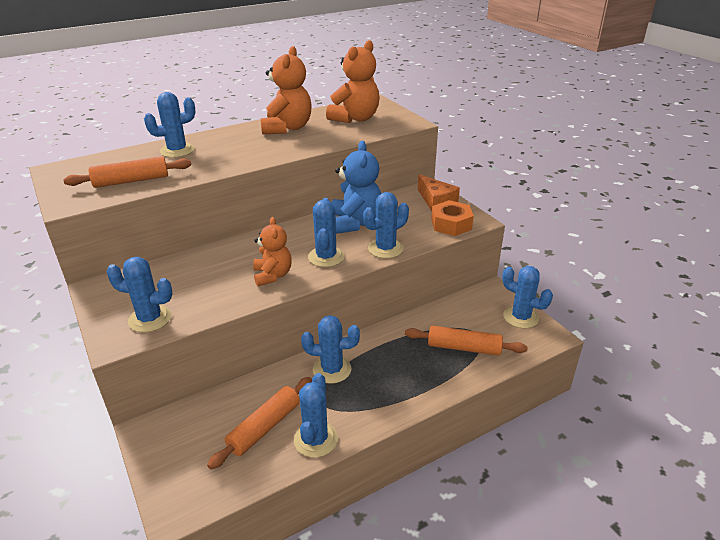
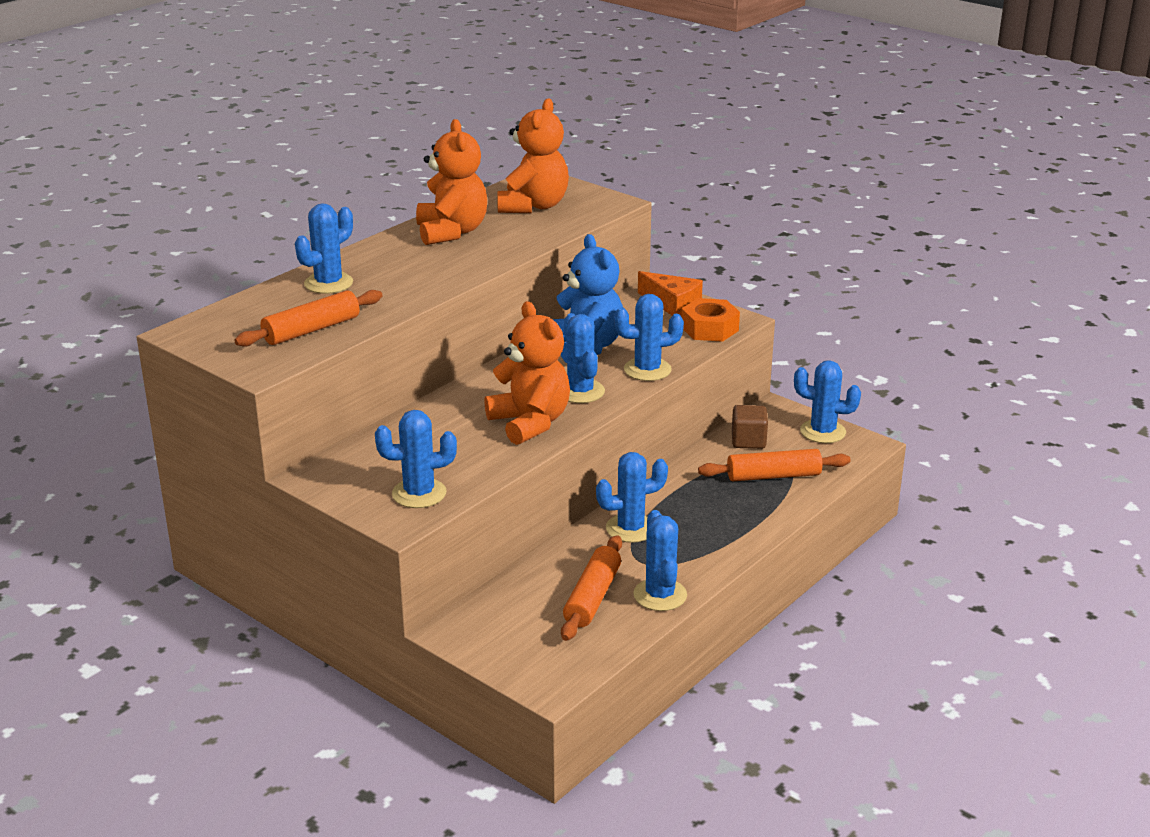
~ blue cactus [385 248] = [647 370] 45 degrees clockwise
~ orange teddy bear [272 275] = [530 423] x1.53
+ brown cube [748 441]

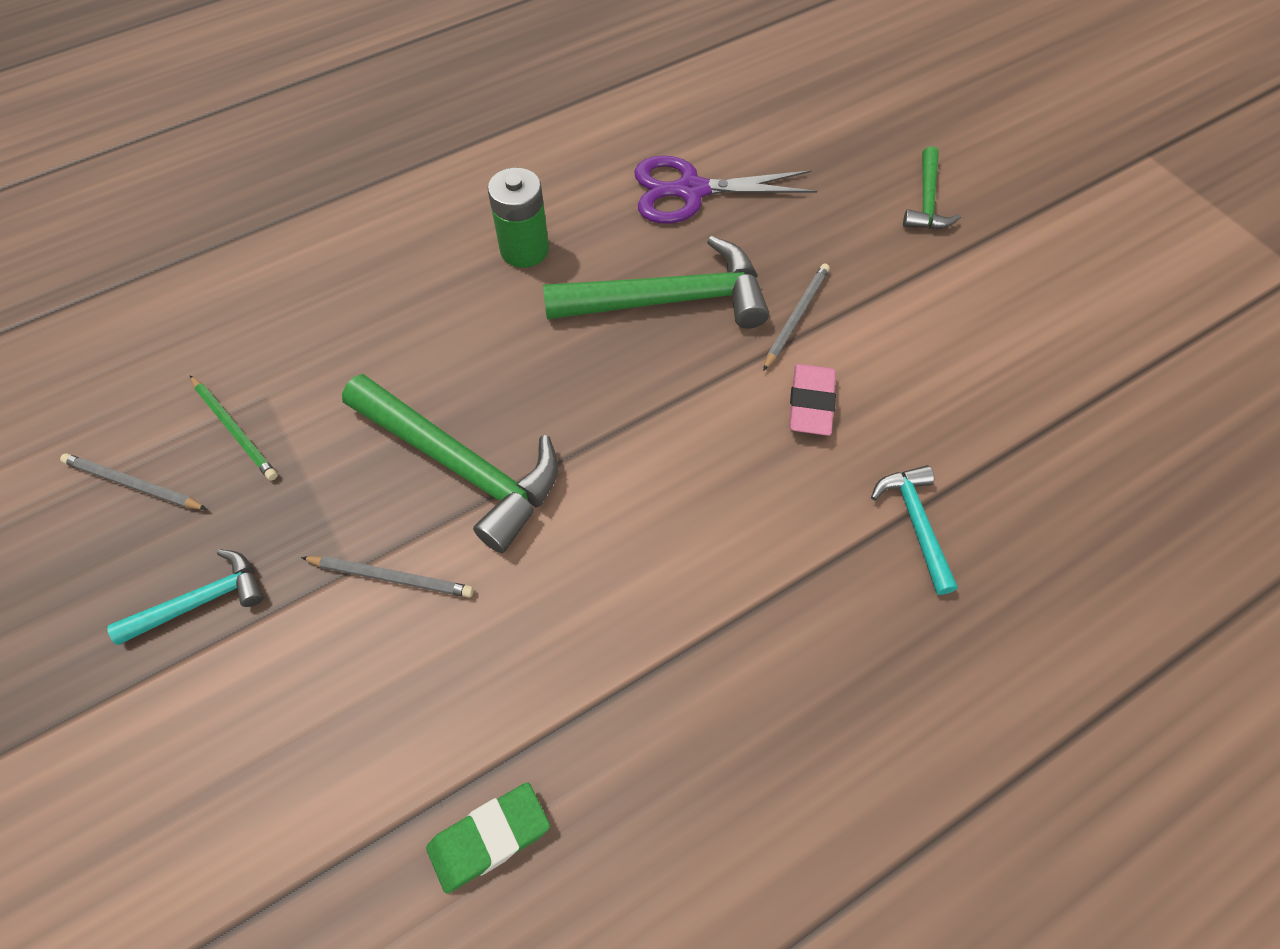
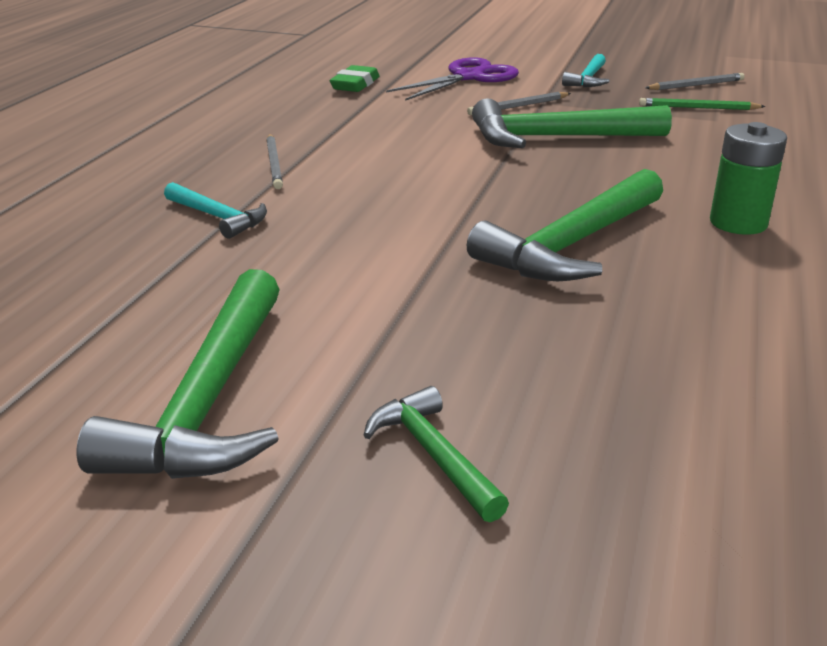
~ purple scissors [691 191] to [468 77]
~ grey pencil [796 317] to [274 164]
- pink eraser [810 403]
+ green hammer [208 400]

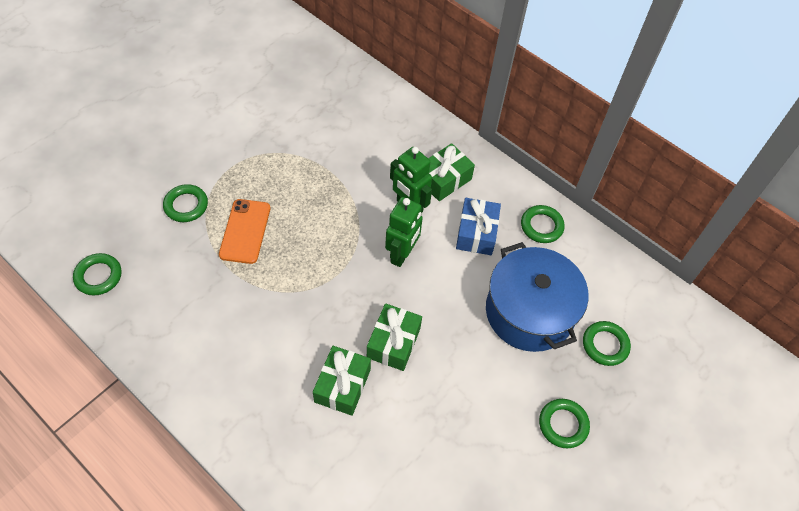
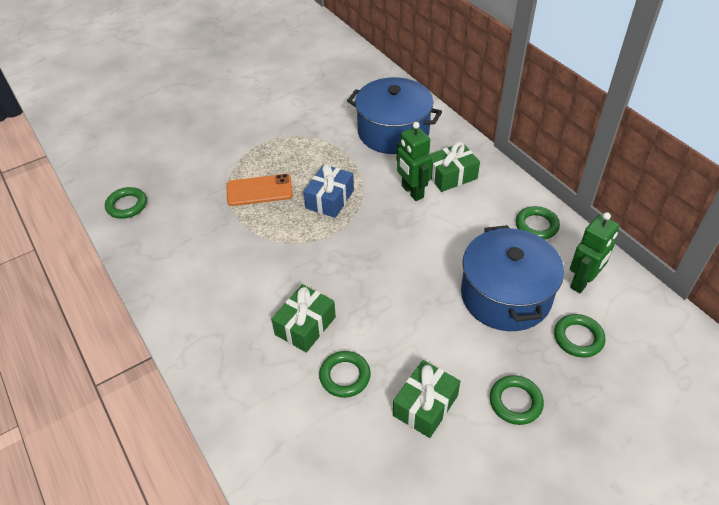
~ green ring [186 205] to [345 376]
~ green robot [402 254] to [582 282]
~ blue gift [476 233] to [329 199]
~ orange phone [245 231] = [259 190] 60 degrees clockwise
~ green gift [393 343] to [425 405]
+ blue pot [393 132]

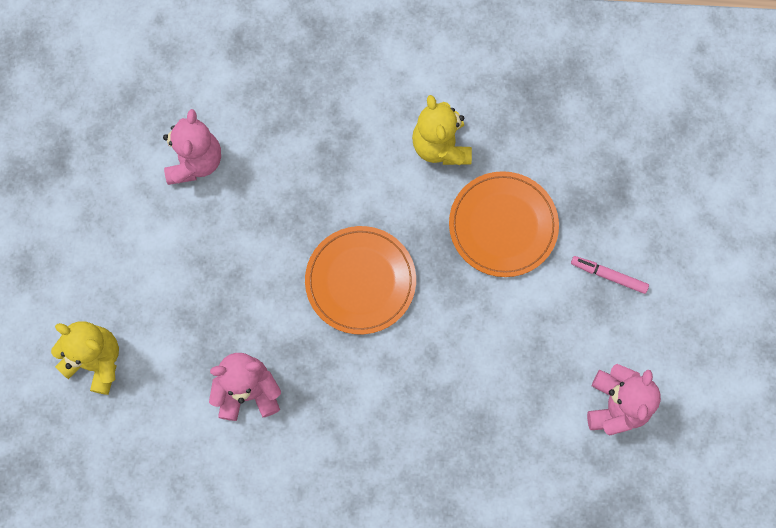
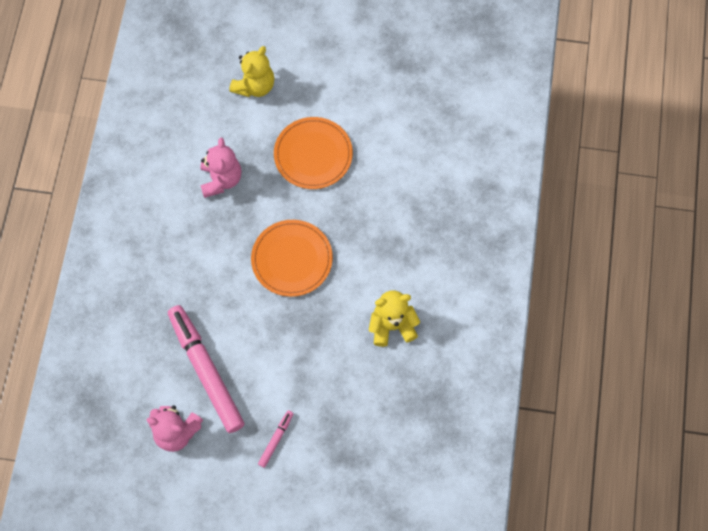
- pink teddy bear [195 161]
~ orange plate [503 225] to [313 154]
+ pink marker [206 371]

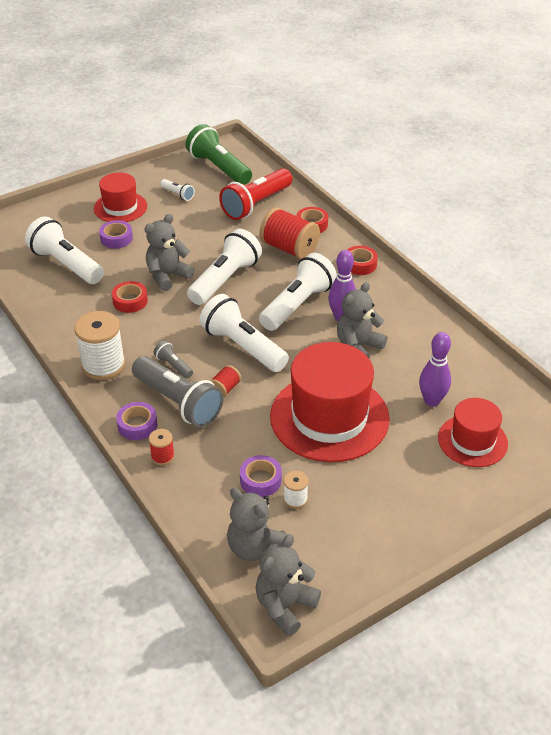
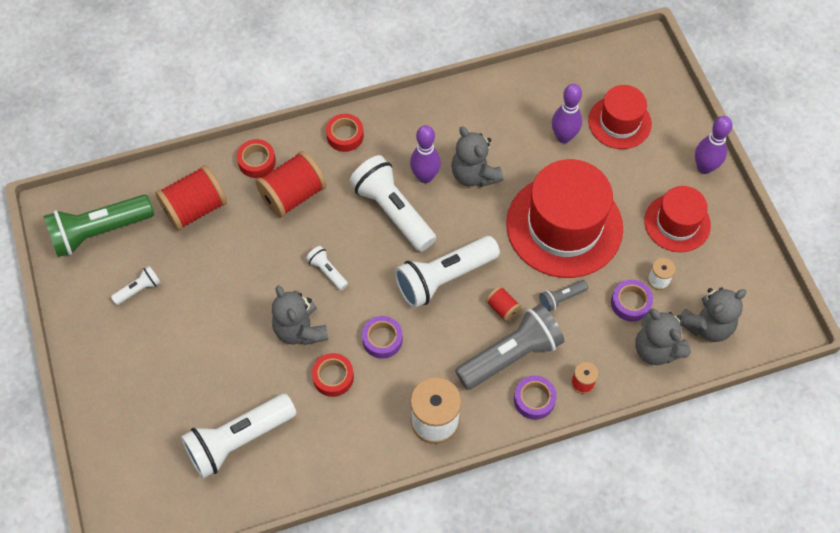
~ red flashlight [256 204] to red spool [195 208]
~ red hat [120 207] to [677 223]
~ purple tape [116 238] to [382 339]
~ white flashlight [225 280] = [327 271] x0.46
~ grey flashlight [173 365] to [561 298]
~ grey teddy bear [285 606] to [656 349]
+ purple bowling pin [704 167]

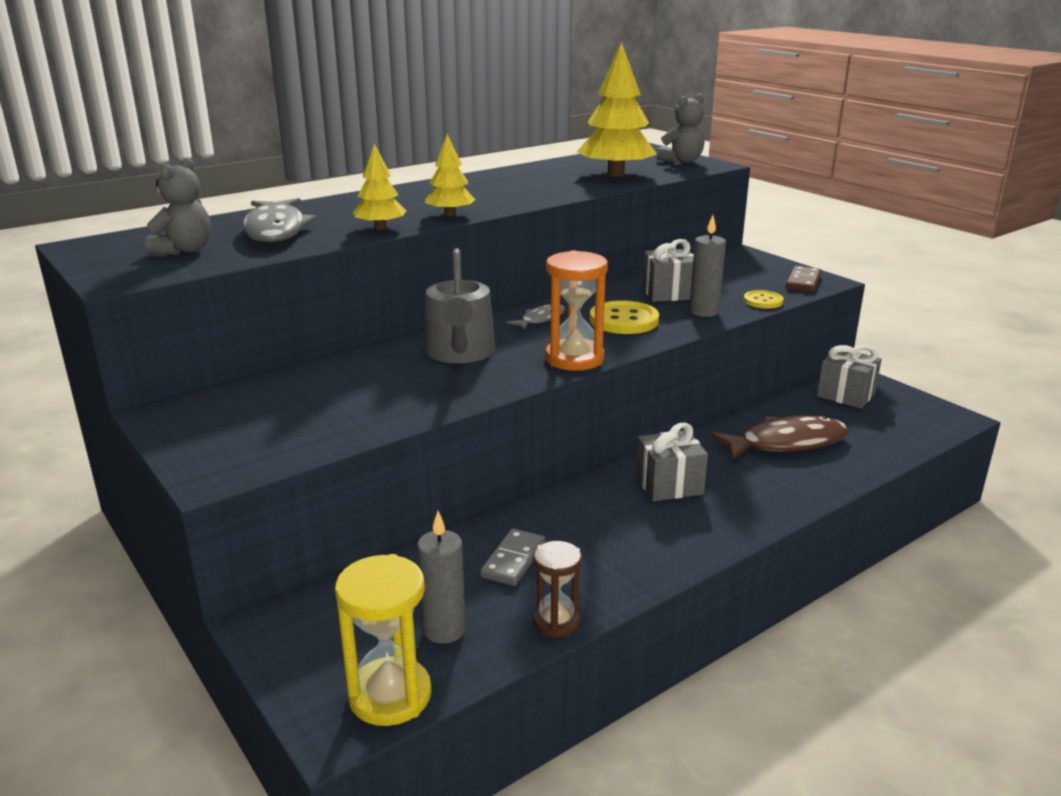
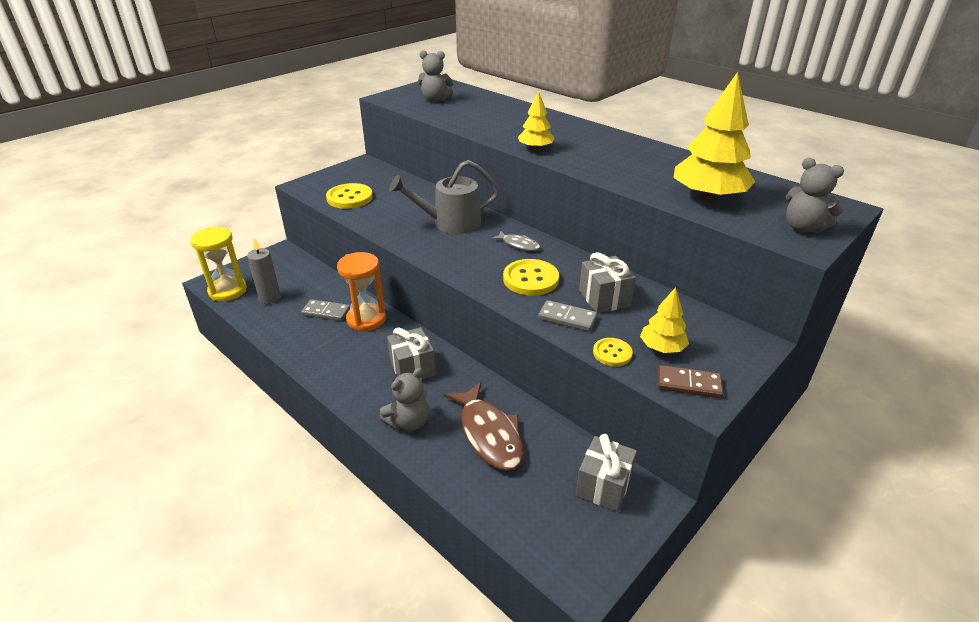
~ yellow tree [380 228] to [662 348]
- grey fish [276 230]
~ grey candle [704 312] to grey domino [567 318]
~ orange hourglass [574 359] to [366 319]
- brown hourglass [556 622]
+ yellow button [349 198]
+ grey teddy bear [408 422]

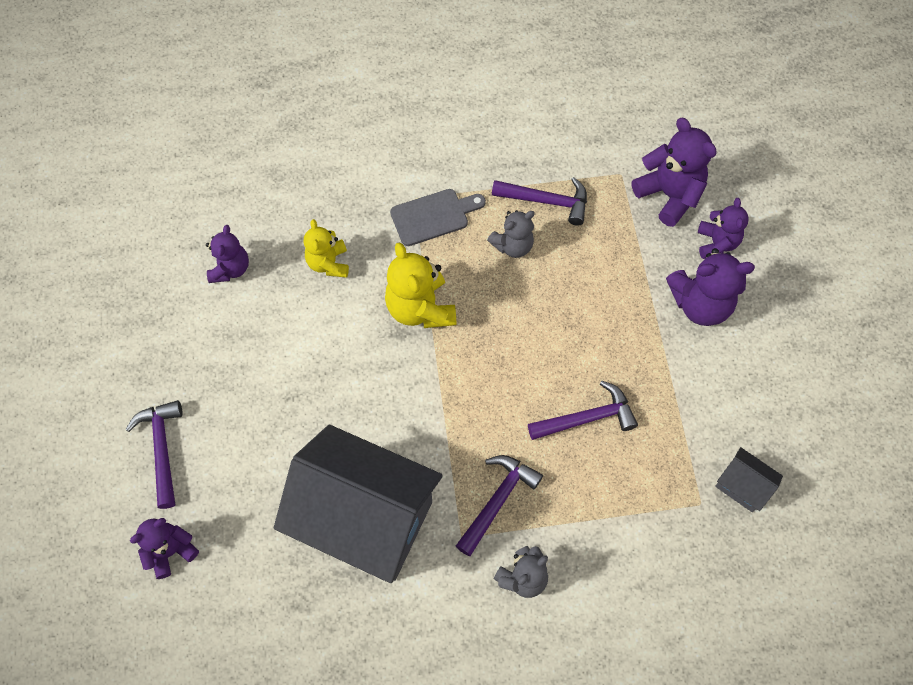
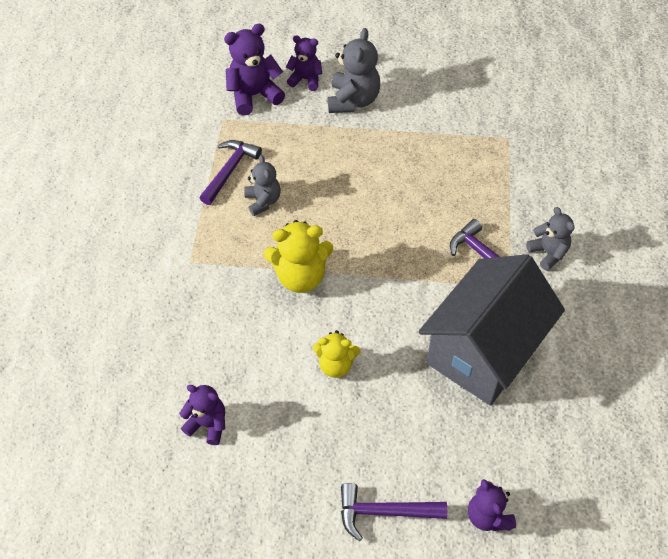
- grey cutting board [433 216]
~ yellow teddy bear [328 263] to [336 365]
~ purple teddy bear [700 304] to grey teddy bear [353 100]
- purple hammer [587 418]
- grey house [742 486]

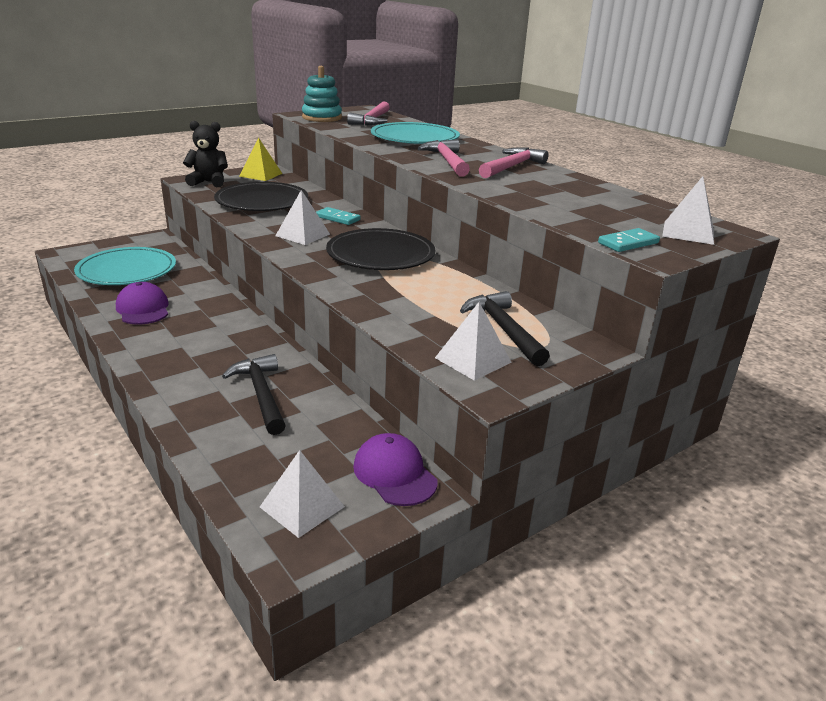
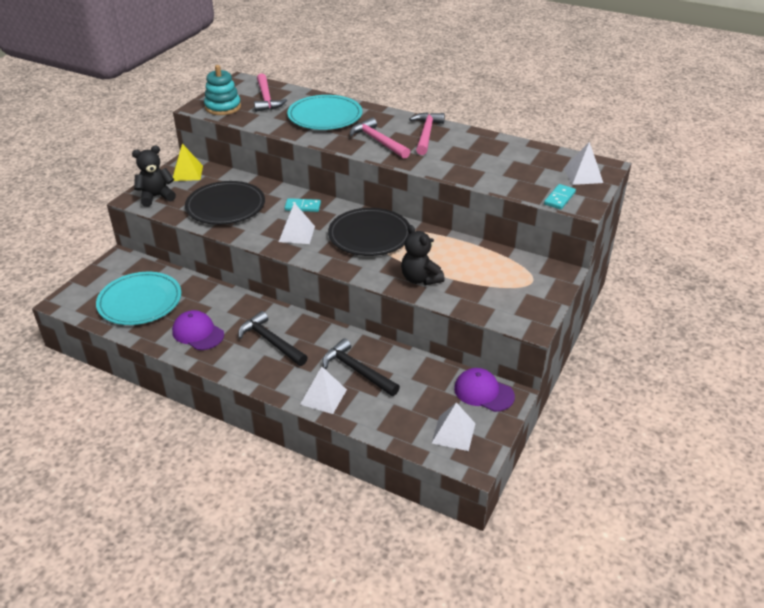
~ black hammer [504 329] to [271 341]
~ white pyramid [473 360] to [323 396]
+ black teddy bear [420 279]

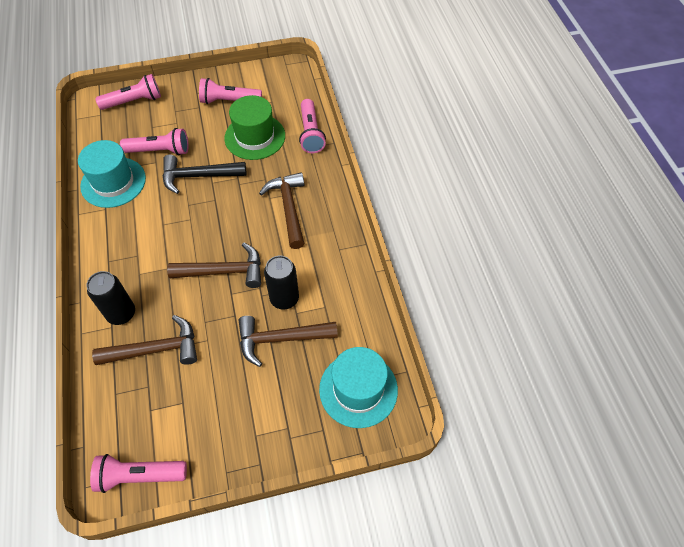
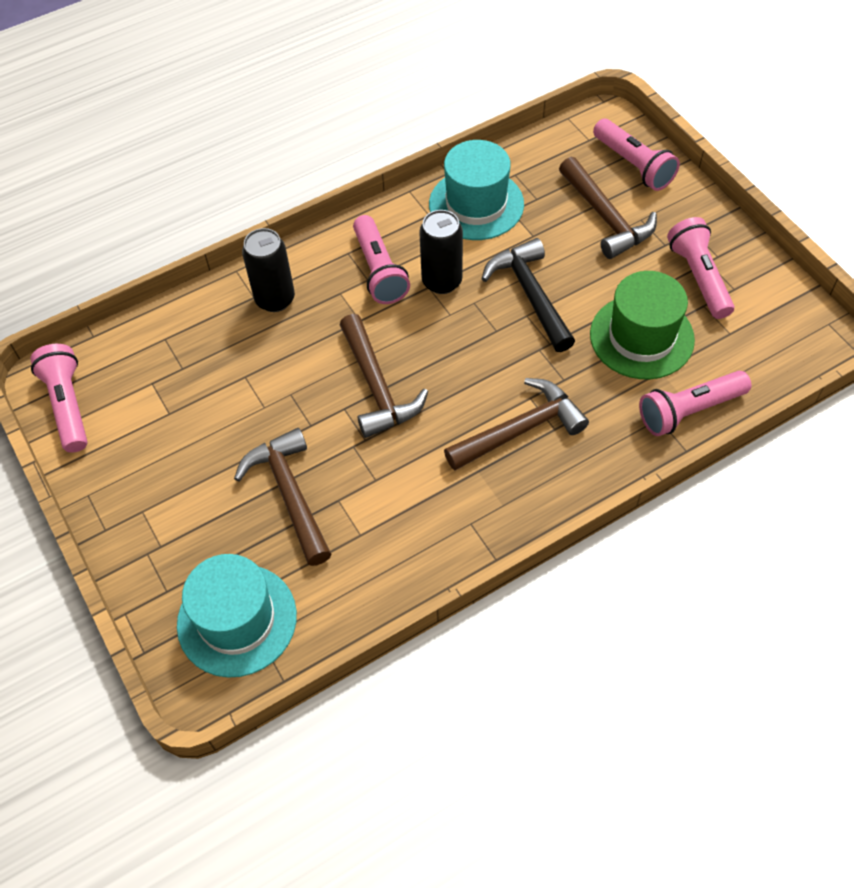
~ pink flashlight [159 151] to [379 270]
~ black can [284 298] to [442 281]
~ brown hammer [156 349] to [606 217]

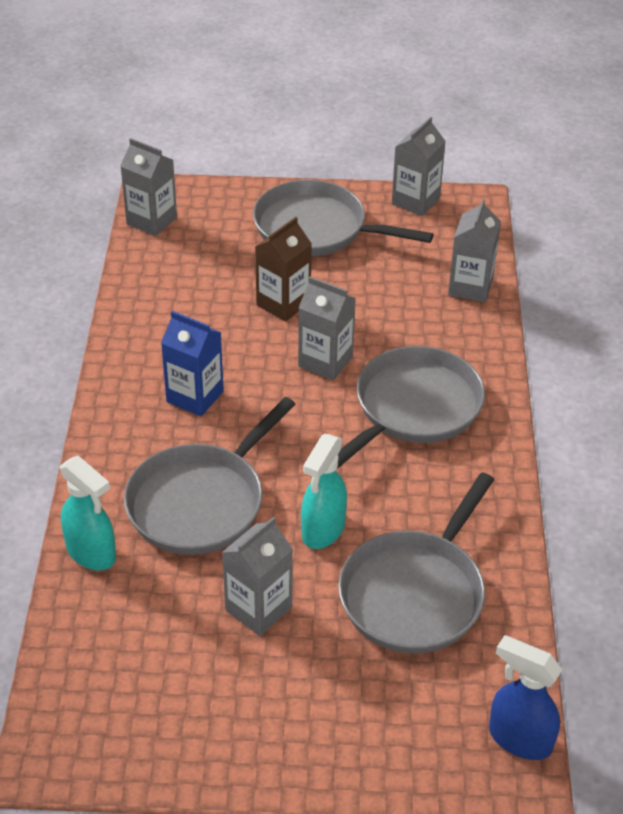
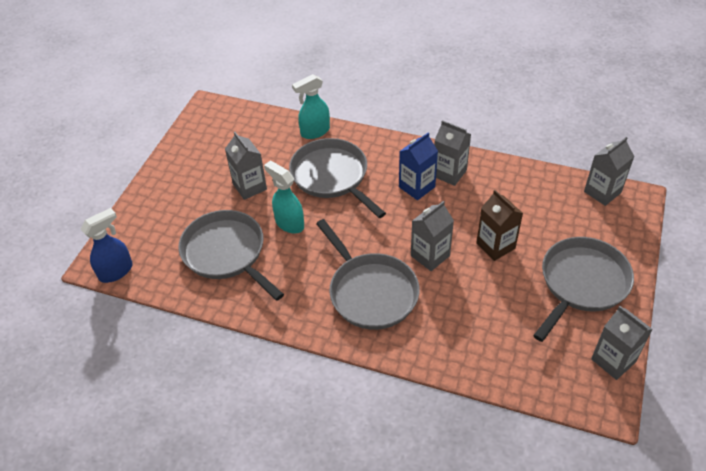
~ grey carton [470 287] to [449 173]

